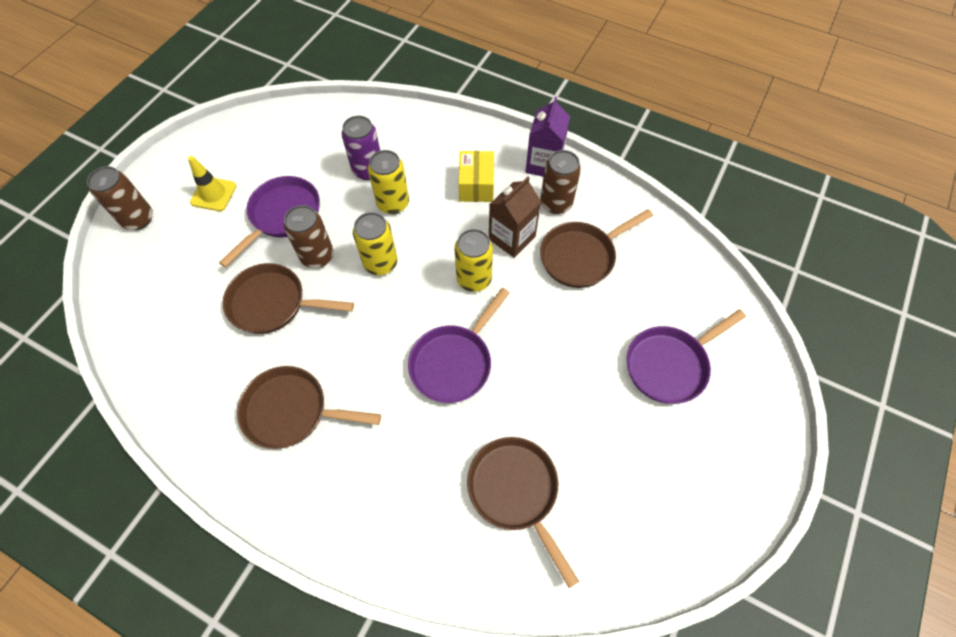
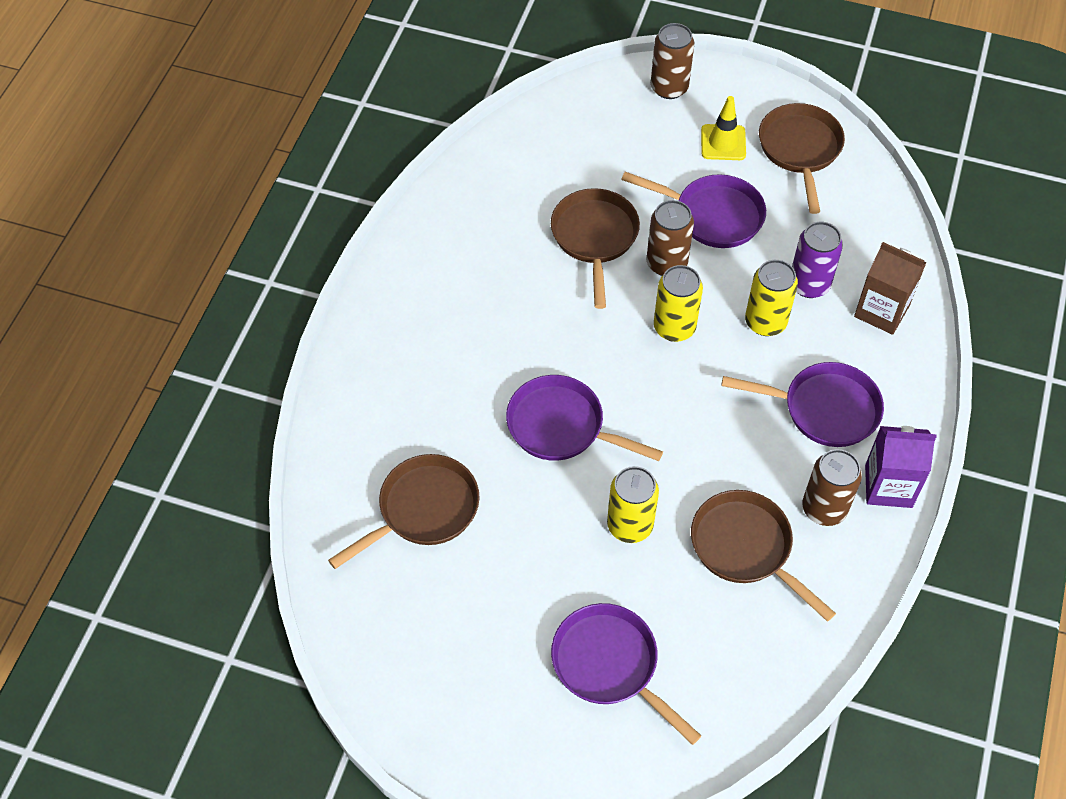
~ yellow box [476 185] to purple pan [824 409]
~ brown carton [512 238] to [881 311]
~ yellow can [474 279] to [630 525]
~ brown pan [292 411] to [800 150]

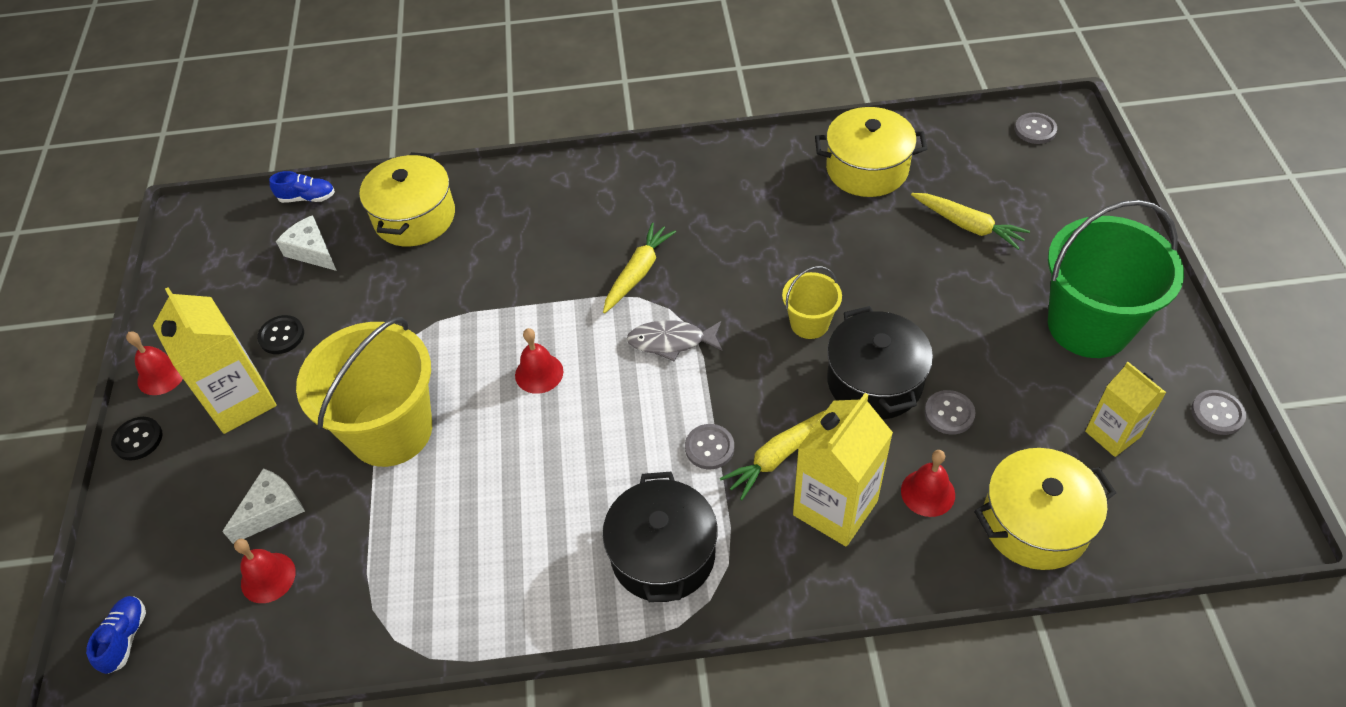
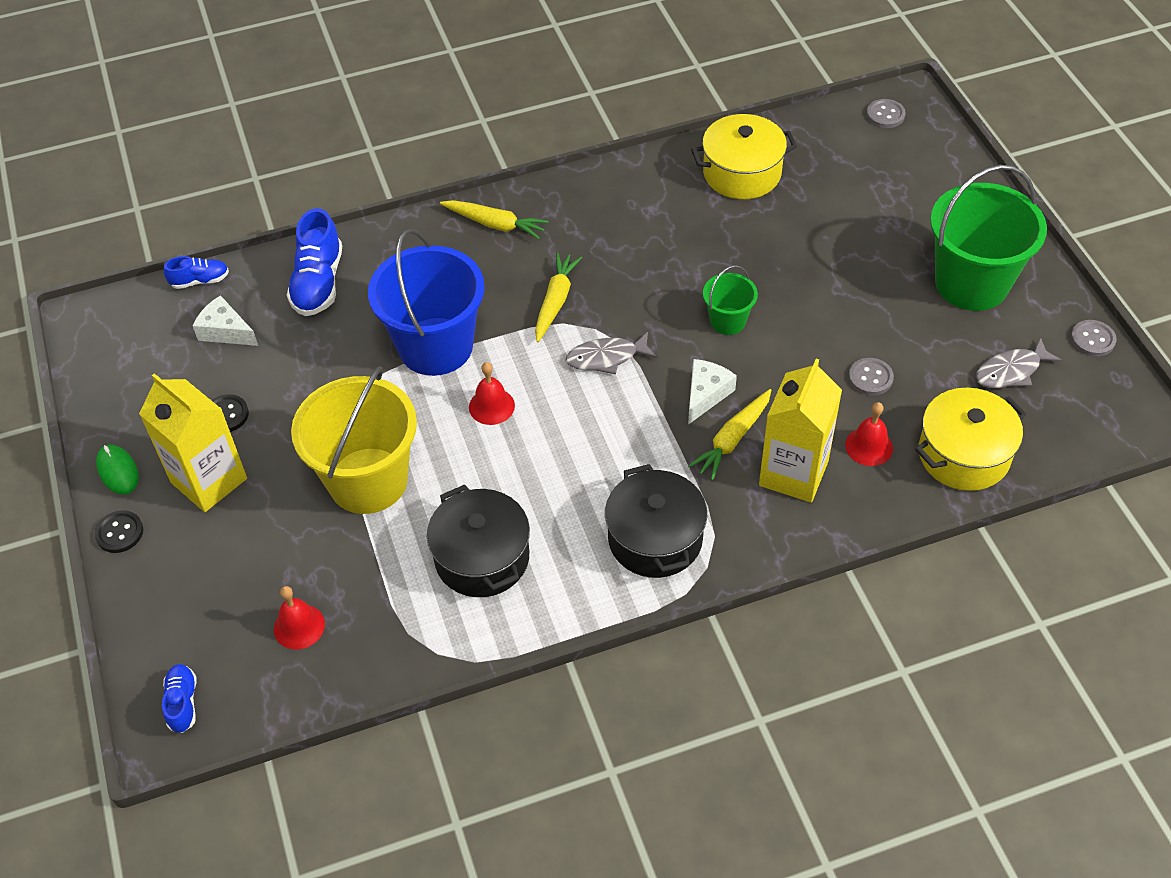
~ yellow pot [415 217] to blue shoe [318 283]
~ yellow carrot [968 225] to [495 224]
~ yellow bucket [809 323] to green bucket [727 321]
~ black pot [874 381] to [482 558]
~ red bell [161 375] to green mouse [118 471]
~ yellow carton [1112 434] to grey fish [1011 371]
- grey button [709 448]
~ white cheese [272 510] to [706 394]
+ blue bucket [436 346]

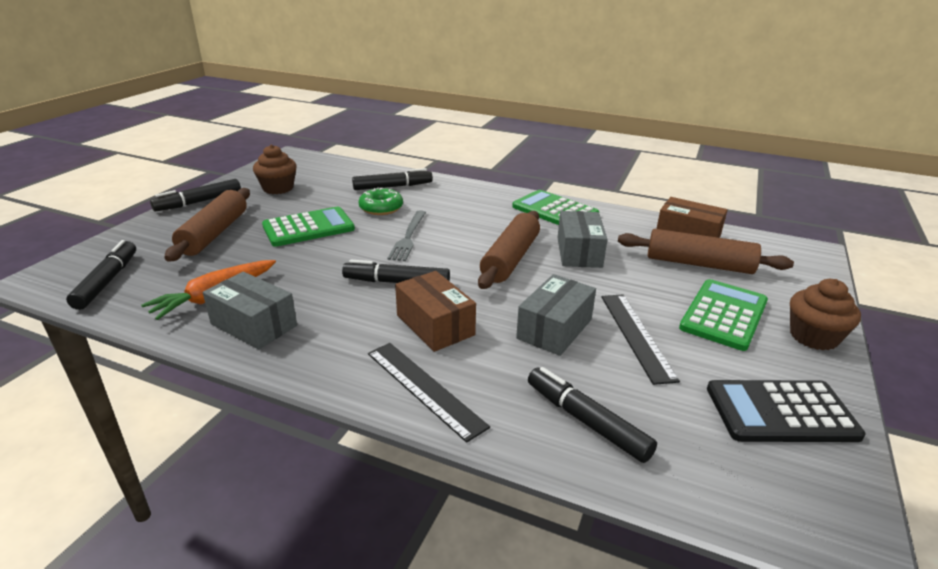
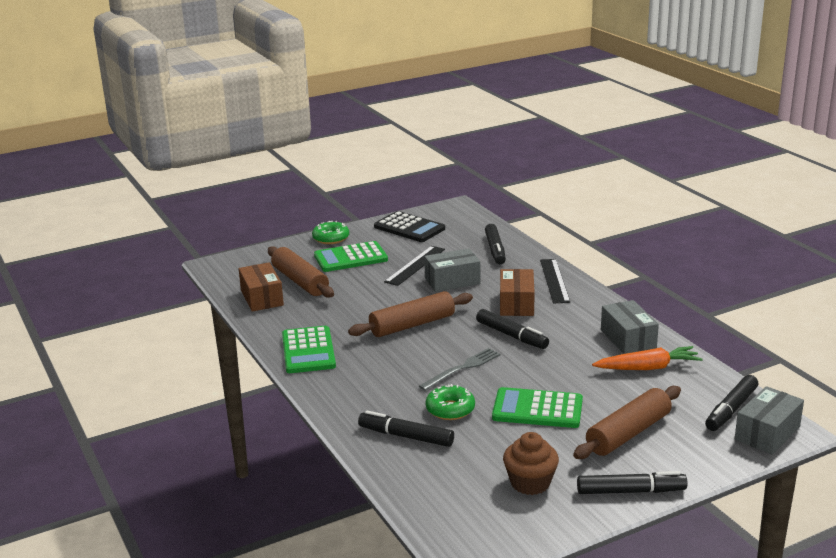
~ grey box [579 252] to [767 433]
~ brown cupcake [813 337] to green donut [331 238]

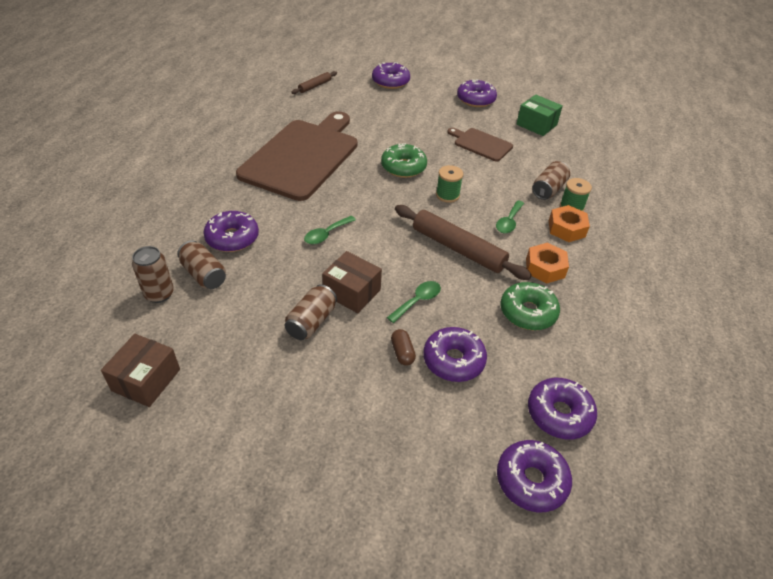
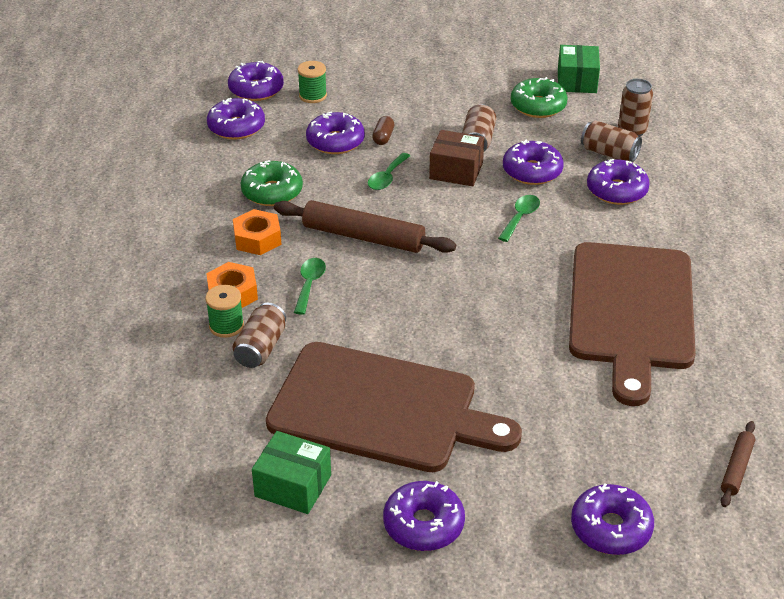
~ brown cutting board [481 144] = [381 409] x2.13
~ green donut [403 167] to [538 106]
~ green spool [447 195] to [313 96]
~ brown capsule [402 352] = [383 137] 45 degrees clockwise
~ brown box [146 380] to green box [577 81]
+ purple donut [532 171]

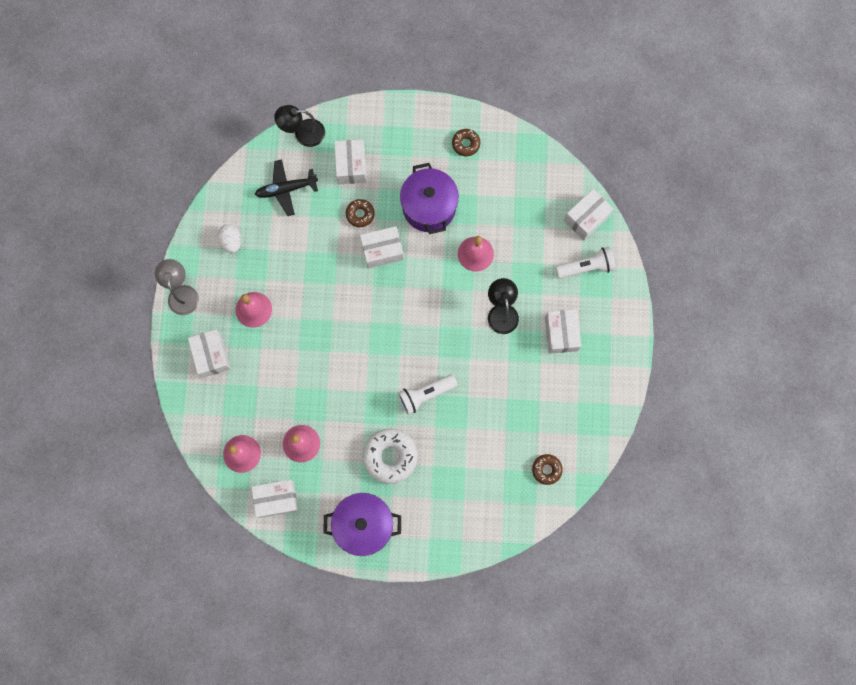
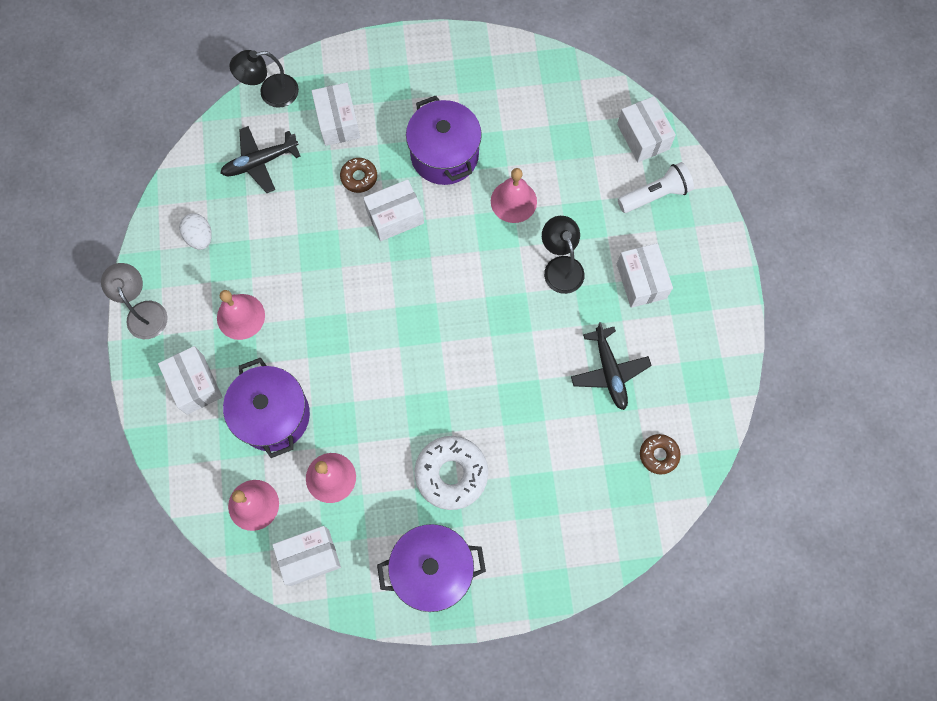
- brown donut [466 144]
~ white box [586 218] = [643 137] 60 degrees counterclockwise
- white flashlight [425 394]
+ black plane [609 372]
+ purple pot [273 415]

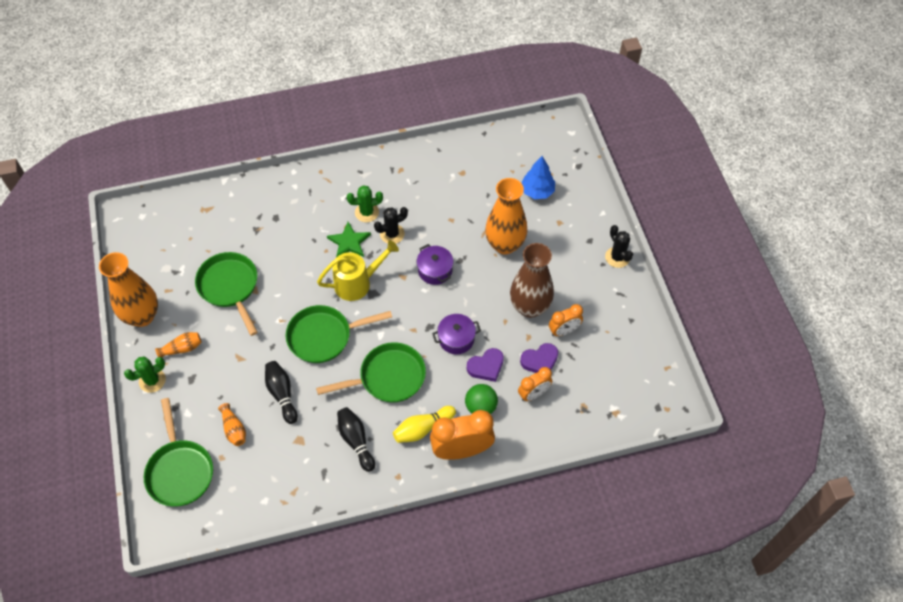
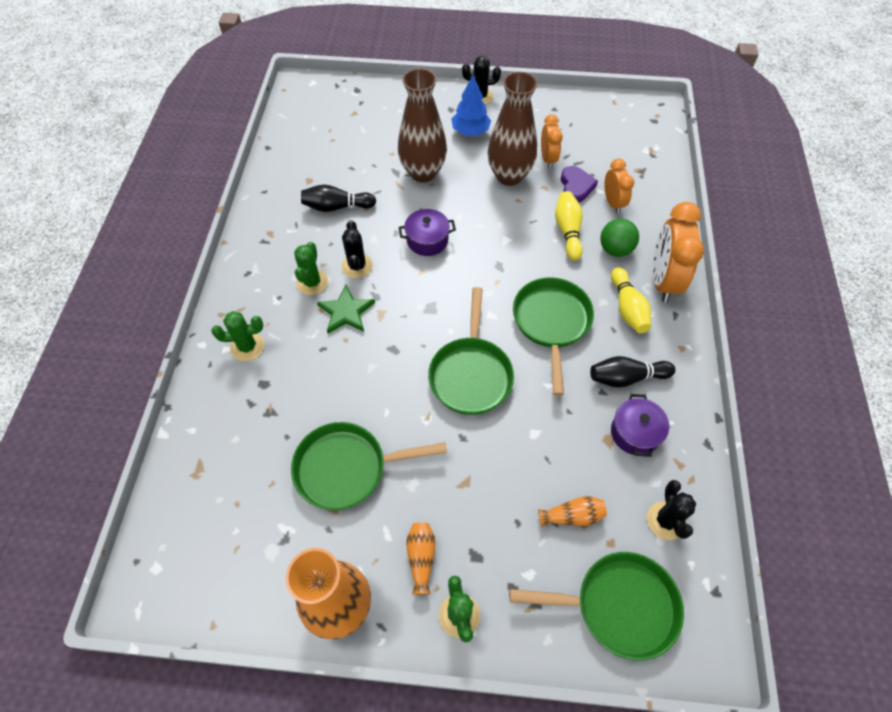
~ blue tree [537 191] to [470 131]
~ orange vase [505 244] to brown vase [423 172]
- yellow watering can [358 283]
~ purple pot [456 339] to [635 433]
~ purple heart [486 366] to yellow bowling pin [568 231]
~ black bowling pin [282 394] to [337 207]
+ green cactus [247 347]
+ black cactus [665 520]

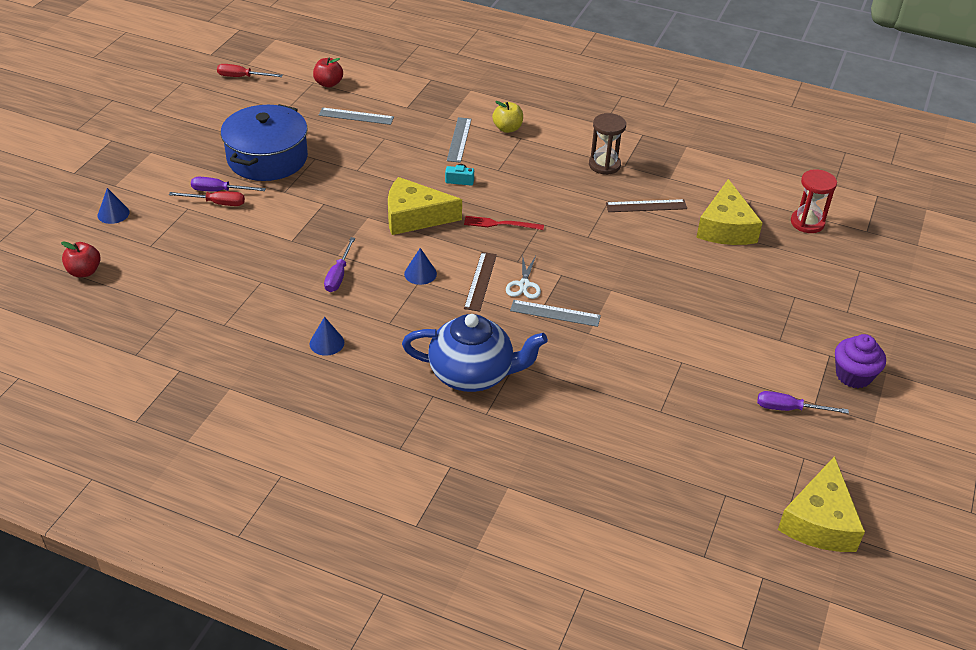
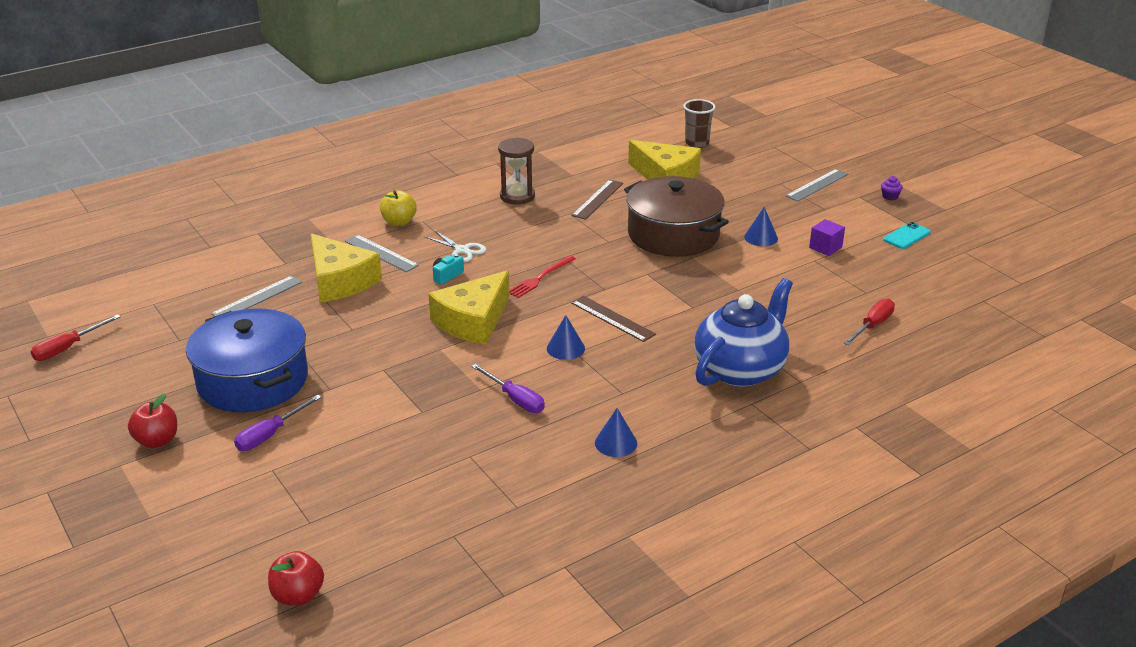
~ red apple [328 83] to [157 441]
~ red hourglass [807 223] to brown cup [697 143]
~ blue cone [113 214] to [761 237]
~ red screwdriver [217 203] to [872 325]
~ white scissors [524 285] to [462 250]
~ grey ruler [555 313] to [817 185]
~ purple cupcake [853 375] = [890 196] x0.47
~ purple screwdriver [789 409] to turquoise phone [906 236]
~ yellow cheese [819 521] to [340 281]
+ brown pot [673 234]
+ purple cube [825 247]

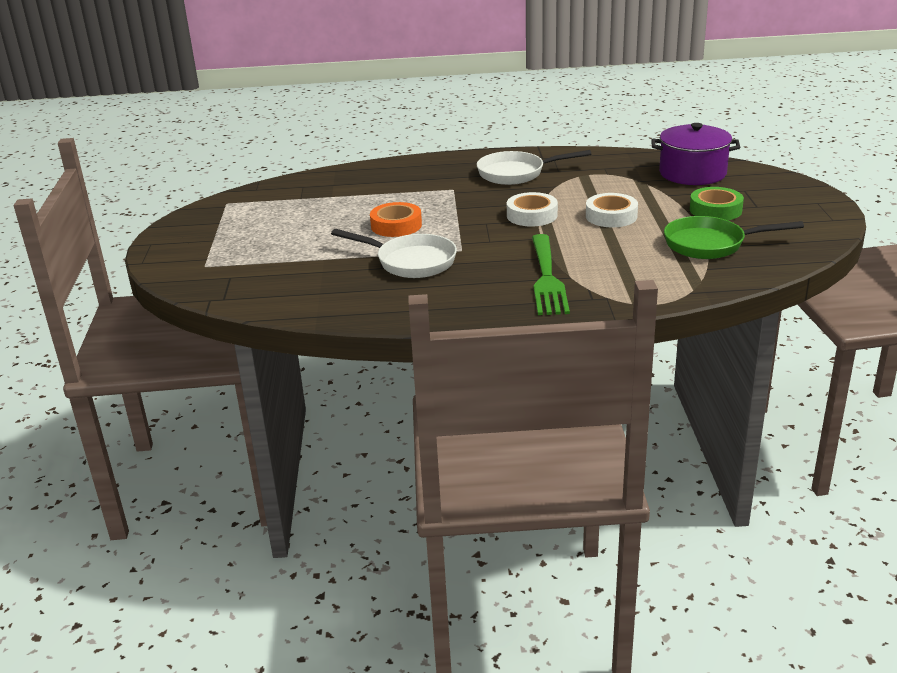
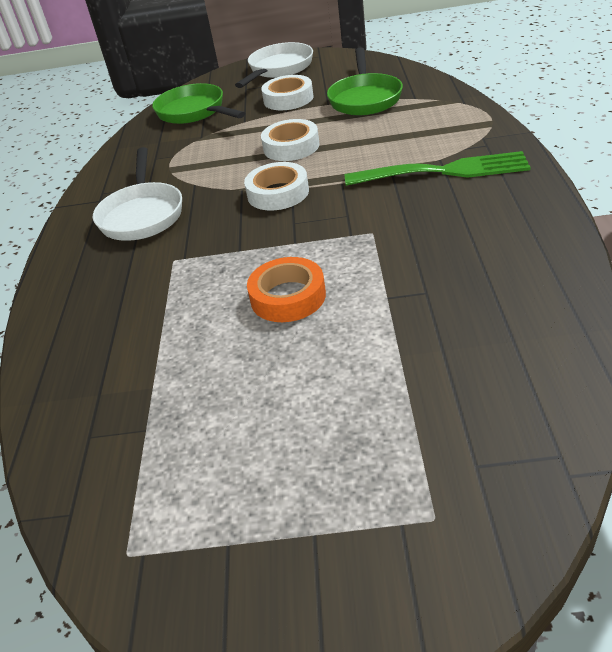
~ purple pot [692 173] to green pan [194 112]
~ green tape [715 210] to white tape [288 99]
~ white pan [411 262] to [279 69]

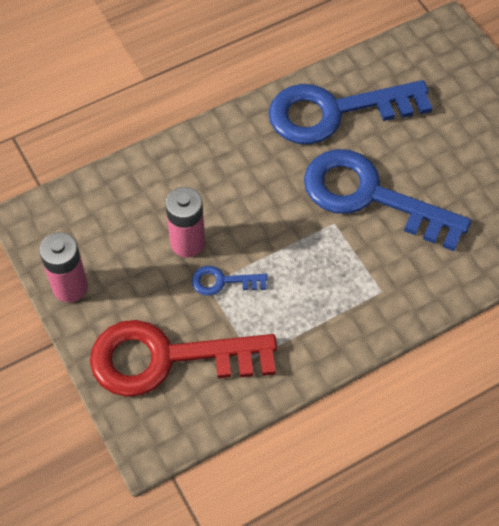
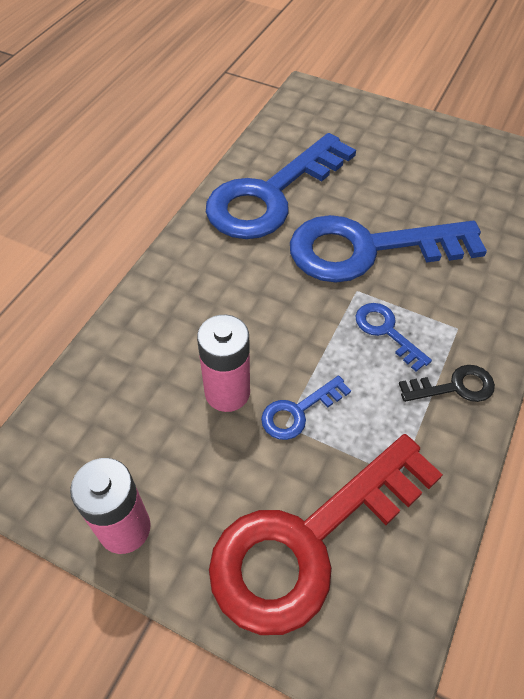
+ blue key [386 331]
+ black key [454 387]

